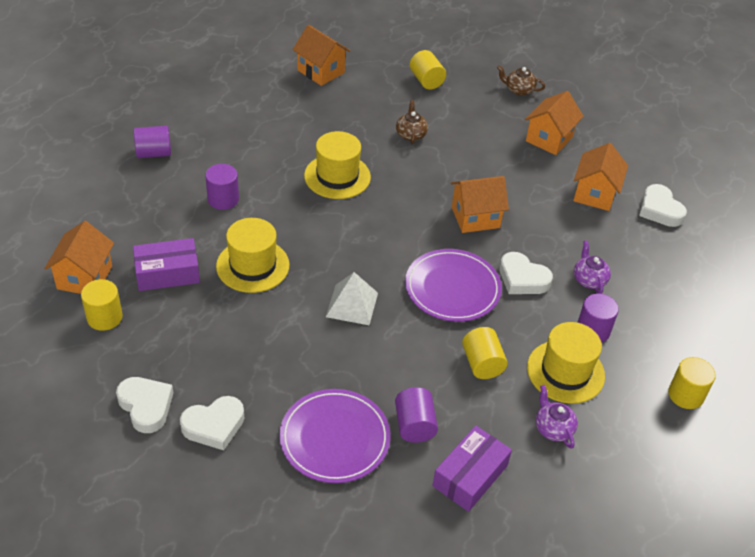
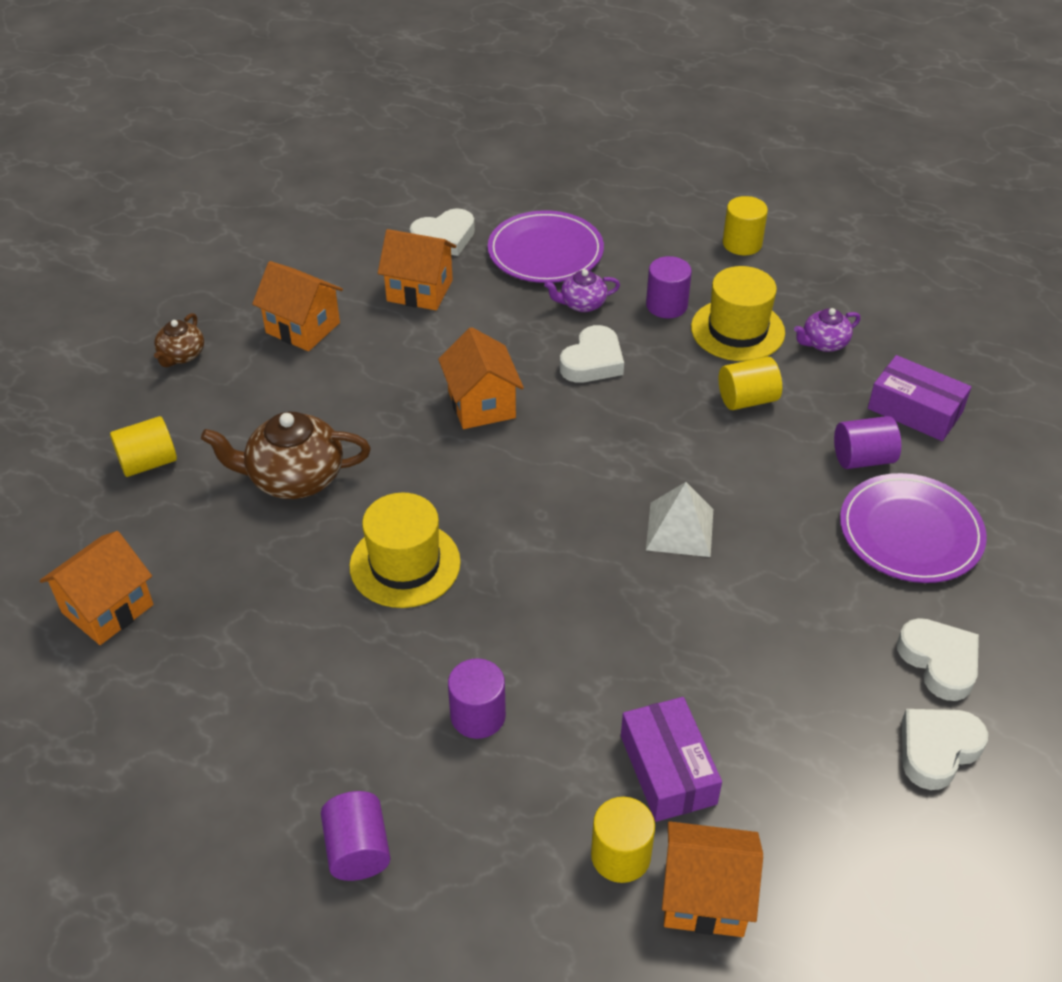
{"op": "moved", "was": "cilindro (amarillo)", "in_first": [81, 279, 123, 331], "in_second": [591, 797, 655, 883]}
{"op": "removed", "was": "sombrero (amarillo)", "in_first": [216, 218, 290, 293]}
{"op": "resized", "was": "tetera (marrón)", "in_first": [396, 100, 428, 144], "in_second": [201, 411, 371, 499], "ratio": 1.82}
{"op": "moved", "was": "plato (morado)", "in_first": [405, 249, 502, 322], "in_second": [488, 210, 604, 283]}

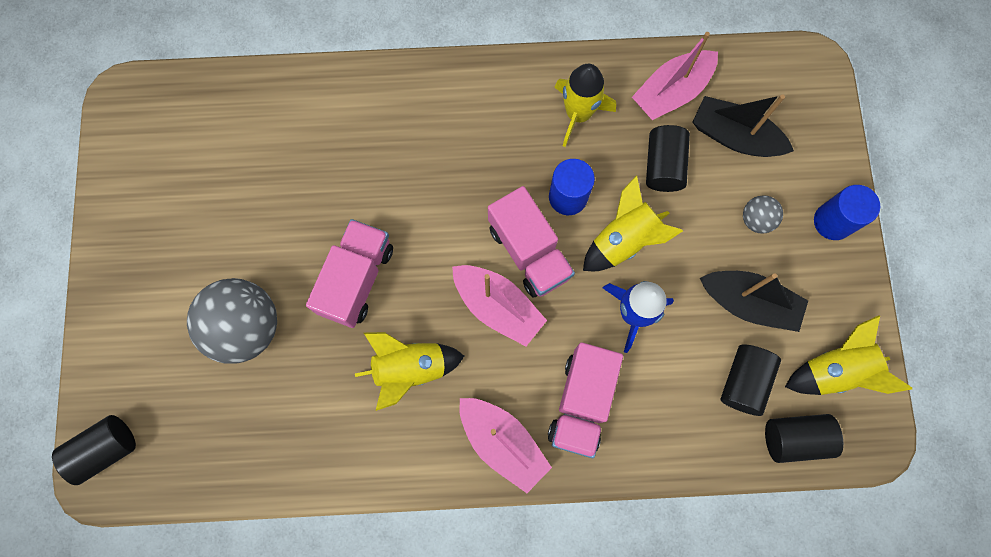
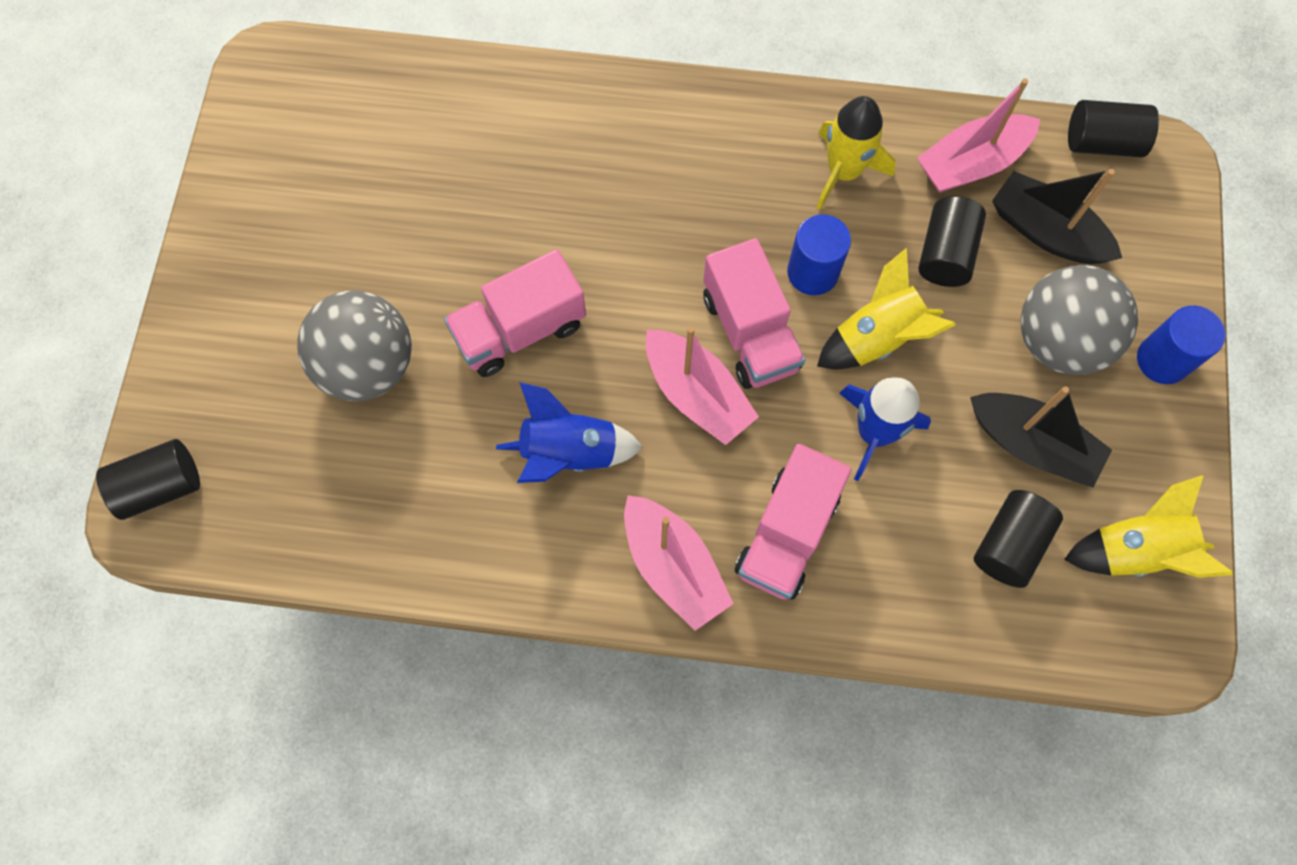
{"op": "turned", "was": "camión (rosa)", "in_first": [306, 219, 393, 328], "in_second": [444, 249, 586, 377], "clockwise": -150}
{"op": "recoloured", "was": "cohete (amarillo)", "now": "cohete (azul)", "in_first": [355, 332, 464, 411], "in_second": [496, 382, 643, 483]}
{"op": "resized", "was": "pelota (gris)", "in_first": [743, 195, 783, 234], "in_second": [1020, 265, 1138, 375], "ratio": 2.1}
{"op": "moved", "was": "cilindro (negro)", "in_first": [765, 414, 843, 463], "in_second": [1068, 100, 1159, 157]}

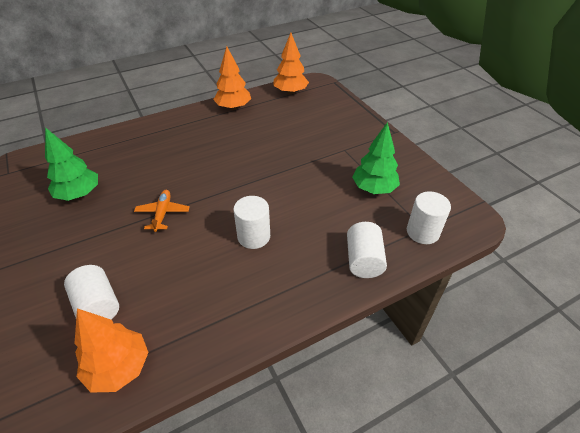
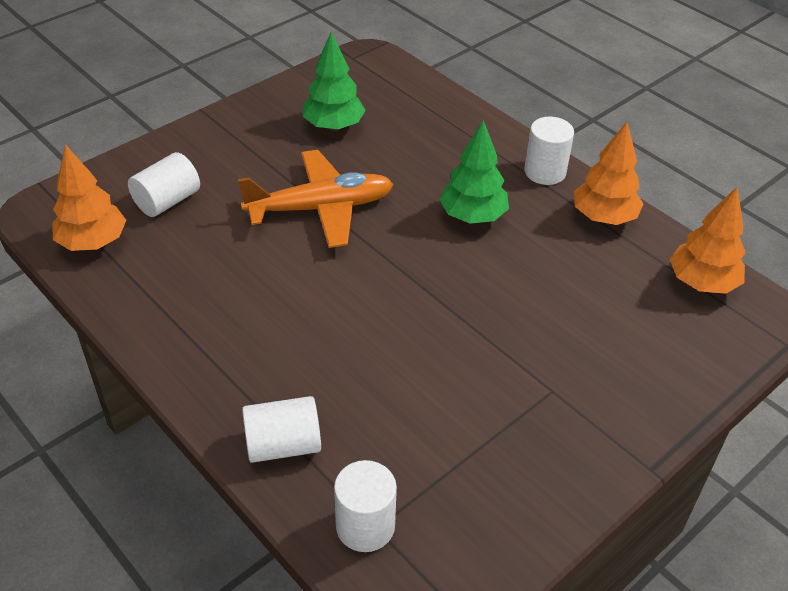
{"op": "resized", "was": "avión (naranja)", "in_first": [134, 190, 190, 232], "in_second": [238, 150, 394, 248], "ratio": 1.92}
{"op": "moved", "was": "cilindro (blanco)", "in_first": [233, 196, 270, 249], "in_second": [524, 117, 574, 185]}
{"op": "moved", "was": "árbol (verde)", "in_first": [352, 122, 400, 194], "in_second": [439, 120, 509, 224]}

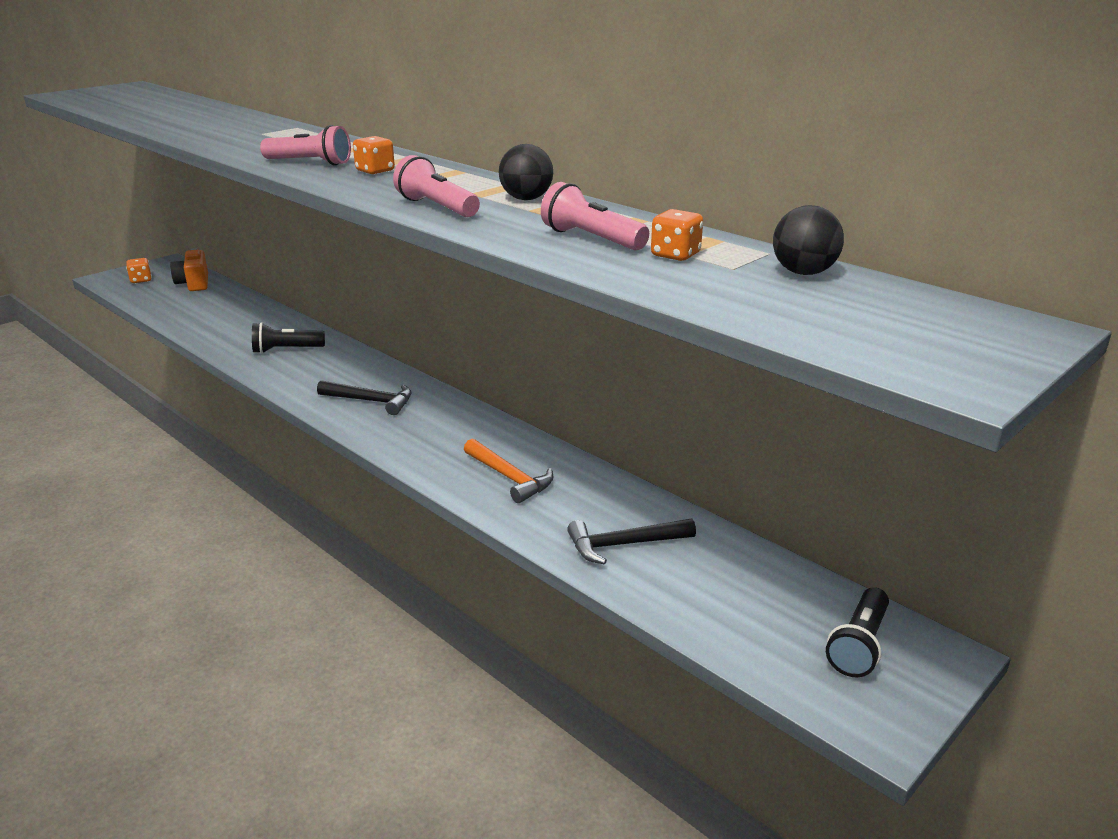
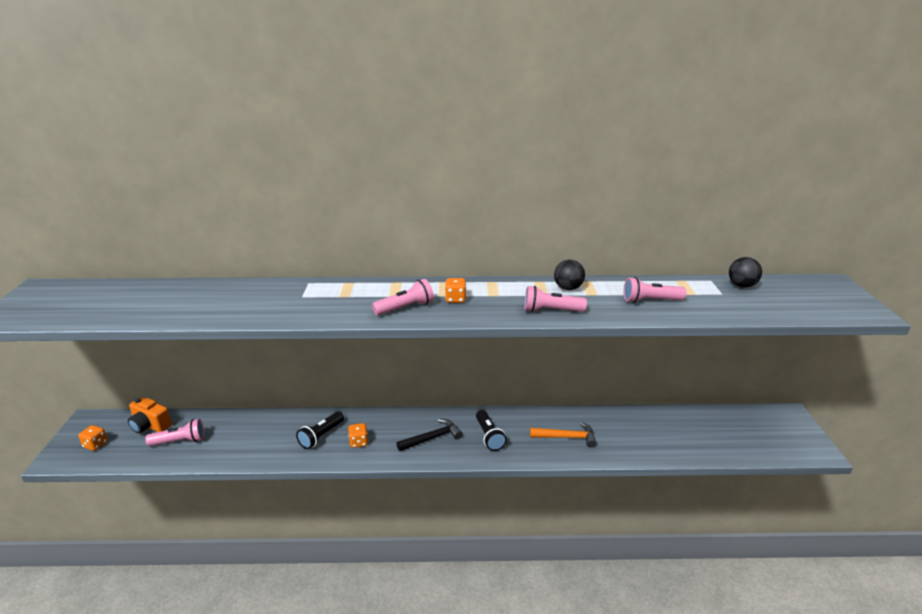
{"op": "removed", "was": "martillo (negro)", "in_first": [567, 519, 696, 565]}
{"op": "moved", "was": "dado (naranja)", "in_first": [651, 209, 703, 261], "in_second": [348, 423, 368, 448]}
{"op": "moved", "was": "lámpara de mano (negro)", "in_first": [826, 588, 889, 677], "in_second": [476, 410, 507, 451]}
{"op": "added", "now": "lámpara de mano (rosa)", "in_second": [145, 419, 204, 446]}

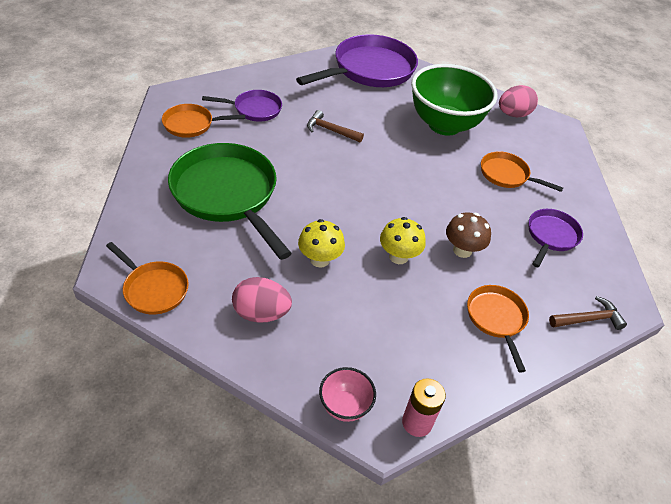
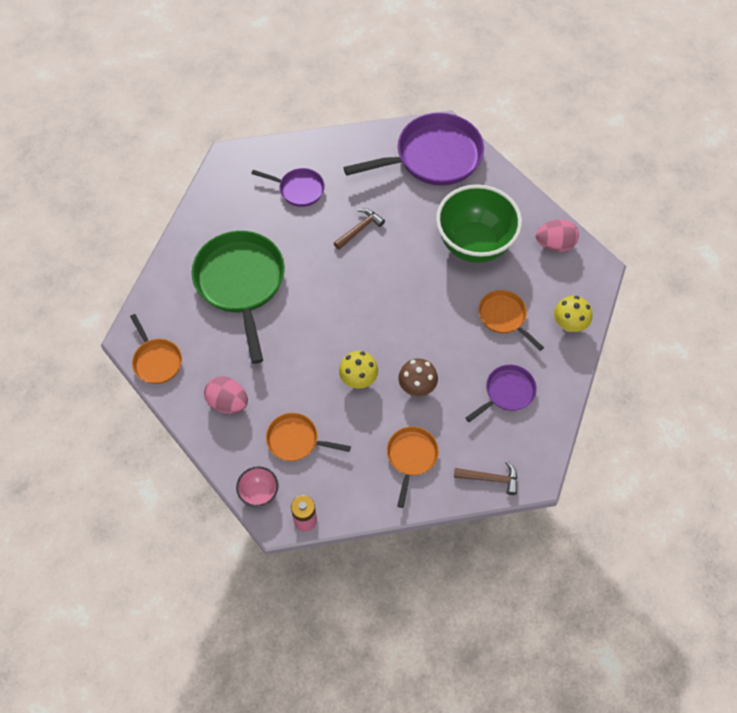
{"op": "moved", "was": "sartén (naranja)", "in_first": [162, 104, 245, 138], "in_second": [266, 413, 351, 461]}
{"op": "moved", "was": "seta (amarillo)", "in_first": [298, 219, 345, 268], "in_second": [554, 296, 592, 332]}
{"op": "turned", "was": "martillo (marrón)", "in_first": [307, 110, 364, 143], "in_second": [334, 208, 385, 250], "clockwise": 90}

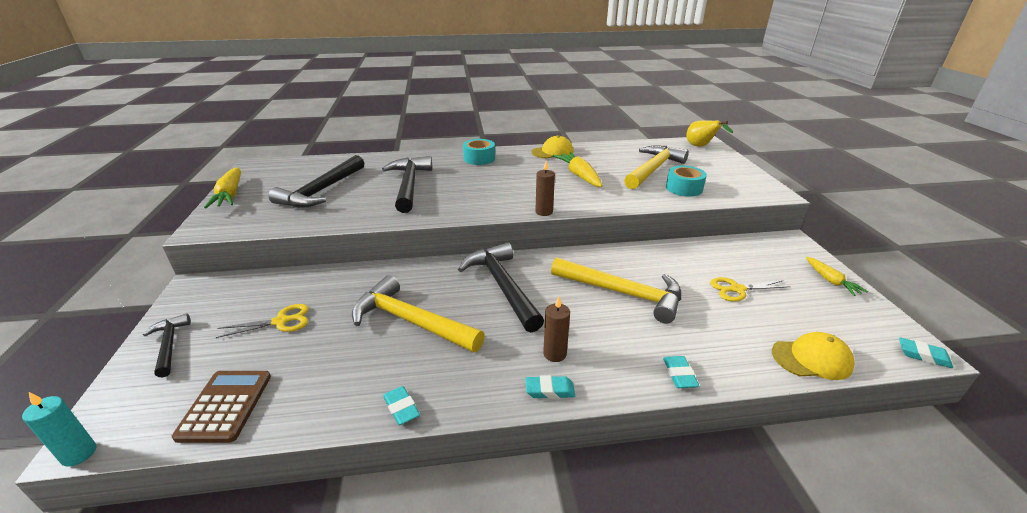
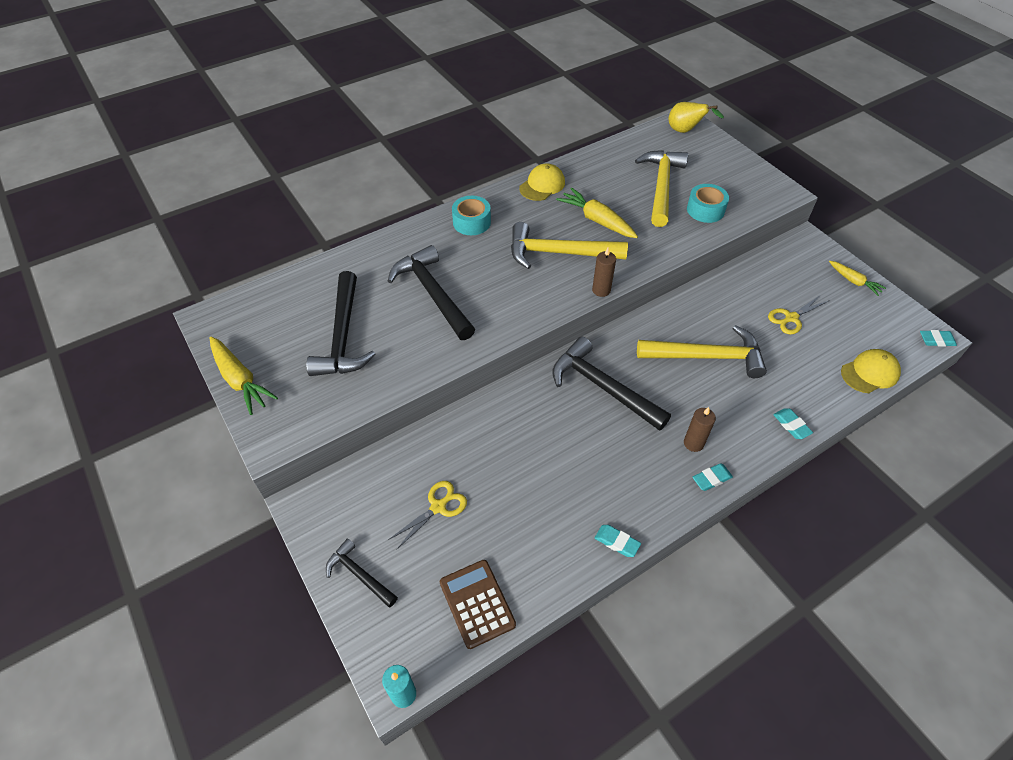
{"op": "moved", "was": "martillo (amarillo)", "in_first": [352, 275, 485, 352], "in_second": [511, 222, 628, 269]}

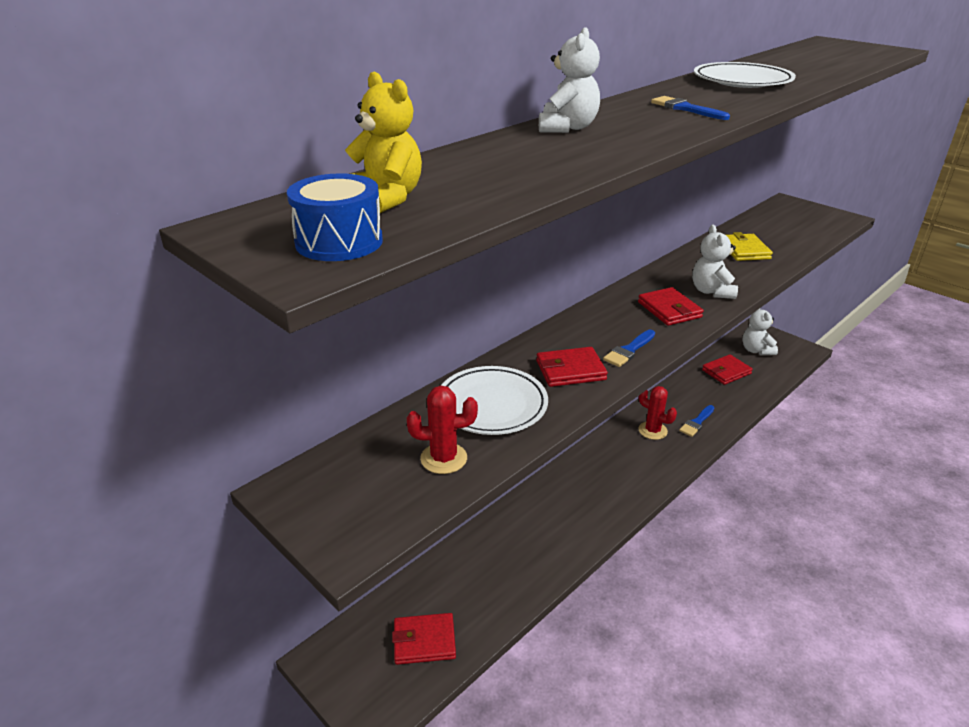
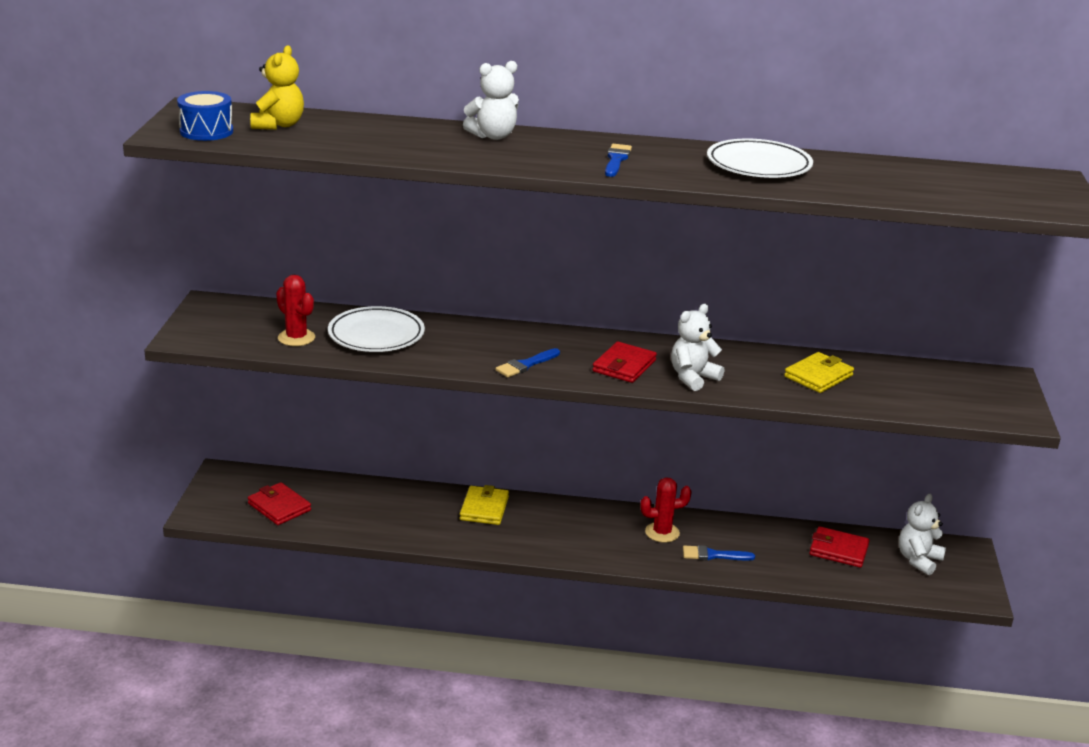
{"op": "removed", "was": "cartera (rojo)", "in_first": [536, 347, 608, 387]}
{"op": "turned", "was": "pincel (azul)", "in_first": [603, 330, 655, 367], "in_second": [495, 348, 560, 377], "clockwise": -45}
{"op": "turned", "was": "cactus (rojo)", "in_first": [638, 386, 677, 440], "in_second": [640, 477, 692, 543], "clockwise": 75}
{"op": "added", "now": "cartera (amarillo)", "in_second": [460, 485, 509, 525]}

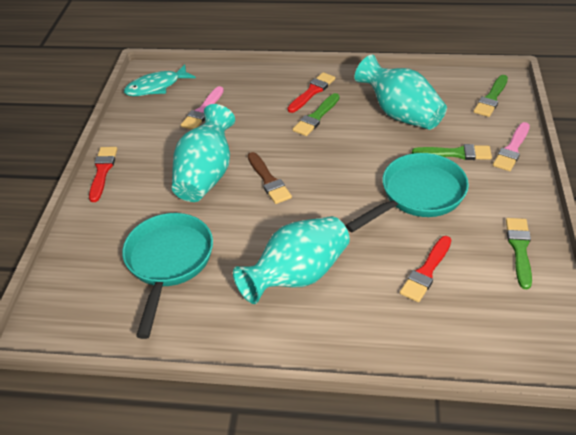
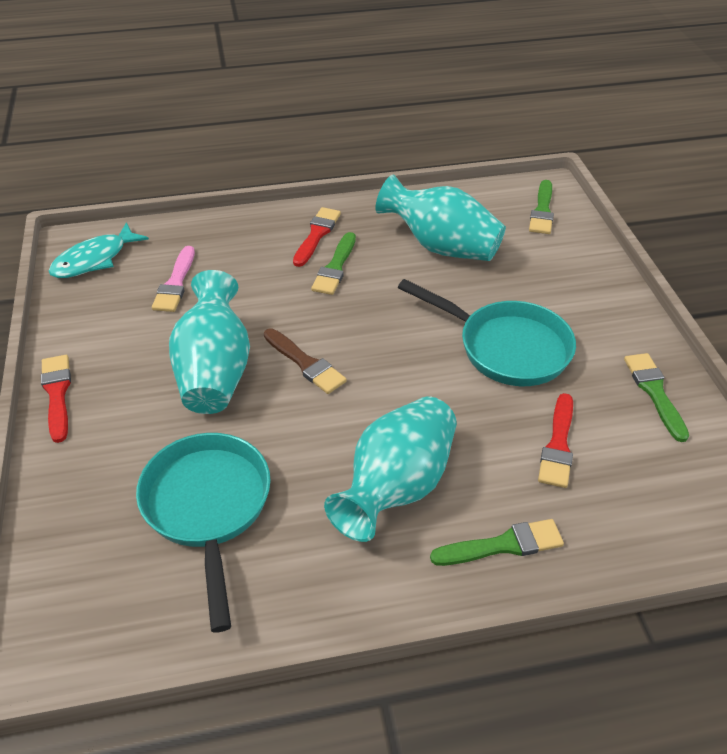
{"op": "turned", "was": "sartén (turquesa)", "in_first": [345, 153, 469, 232], "in_second": [398, 279, 576, 386], "clockwise": 90}
{"op": "moved", "was": "pincel (verde)", "in_first": [412, 144, 492, 160], "in_second": [430, 519, 564, 566]}
{"op": "removed", "was": "pincel (rosa)", "in_first": [493, 122, 530, 171]}

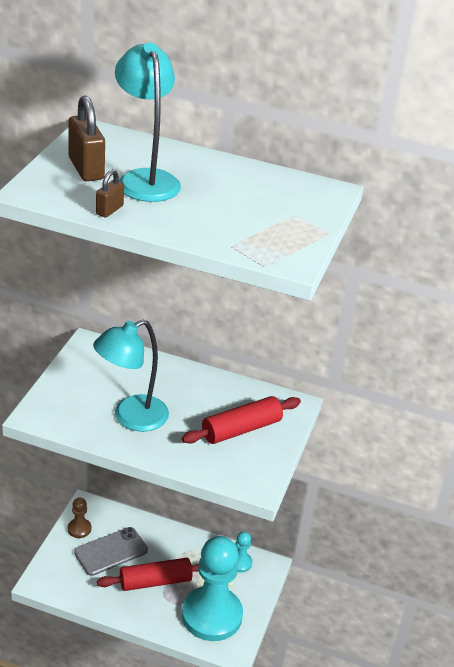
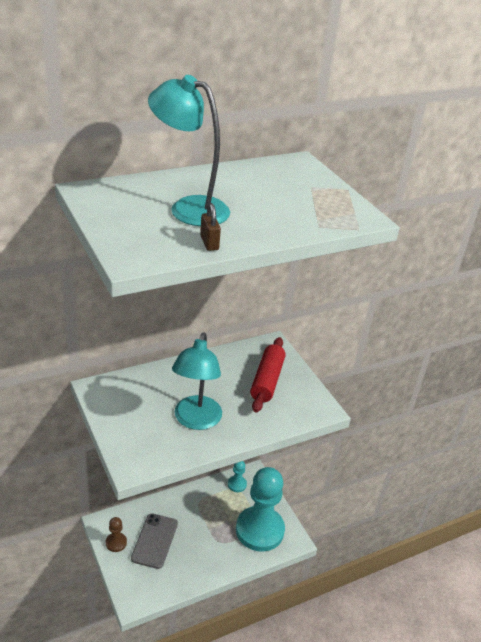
{"op": "removed", "was": "candado (marrón)", "in_first": [68, 96, 105, 181]}
{"op": "removed", "was": "rodillo (rojo)", "in_first": [97, 558, 199, 591]}

